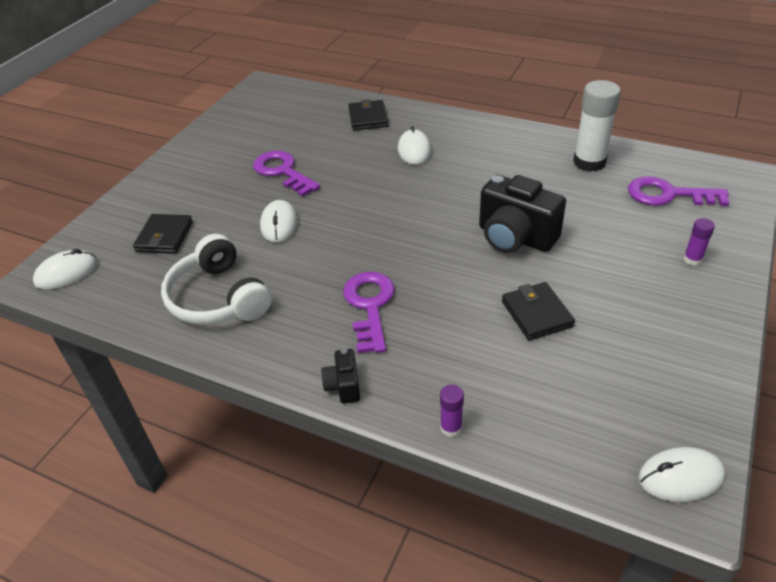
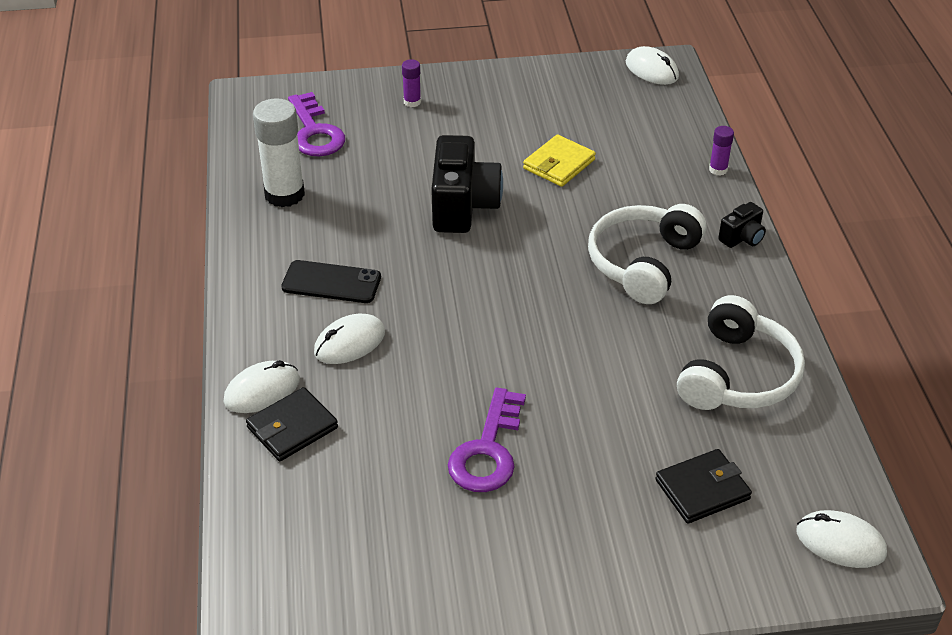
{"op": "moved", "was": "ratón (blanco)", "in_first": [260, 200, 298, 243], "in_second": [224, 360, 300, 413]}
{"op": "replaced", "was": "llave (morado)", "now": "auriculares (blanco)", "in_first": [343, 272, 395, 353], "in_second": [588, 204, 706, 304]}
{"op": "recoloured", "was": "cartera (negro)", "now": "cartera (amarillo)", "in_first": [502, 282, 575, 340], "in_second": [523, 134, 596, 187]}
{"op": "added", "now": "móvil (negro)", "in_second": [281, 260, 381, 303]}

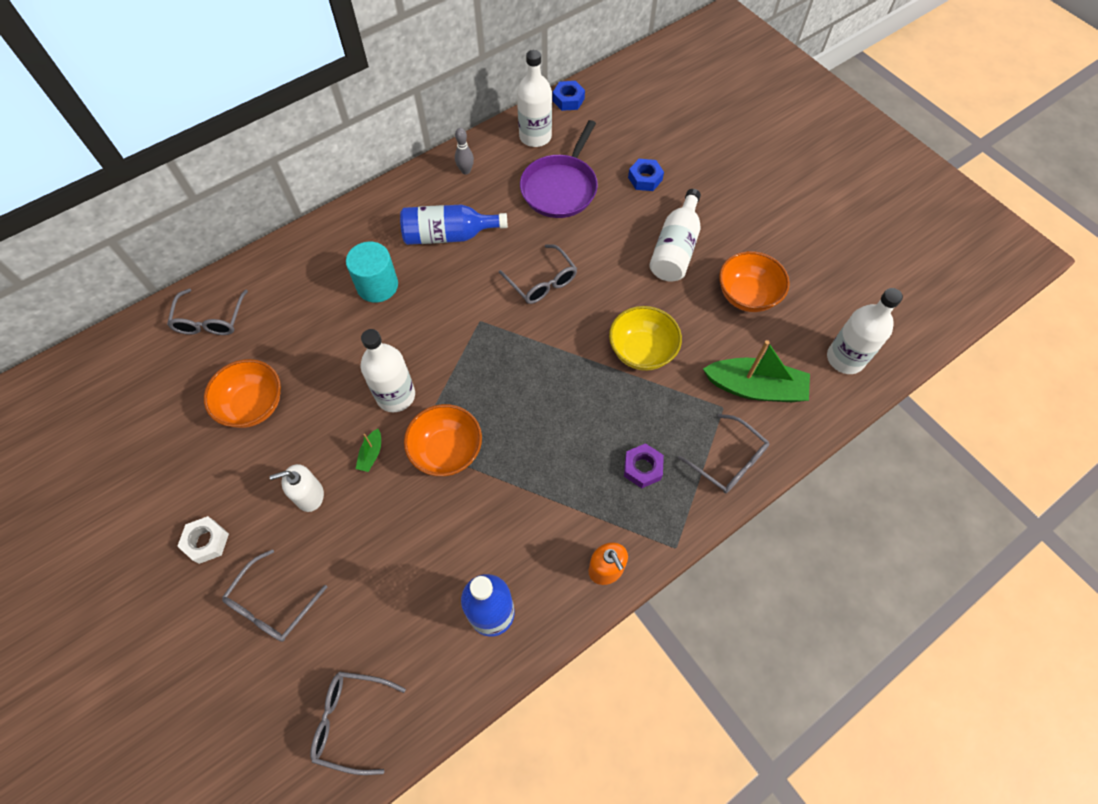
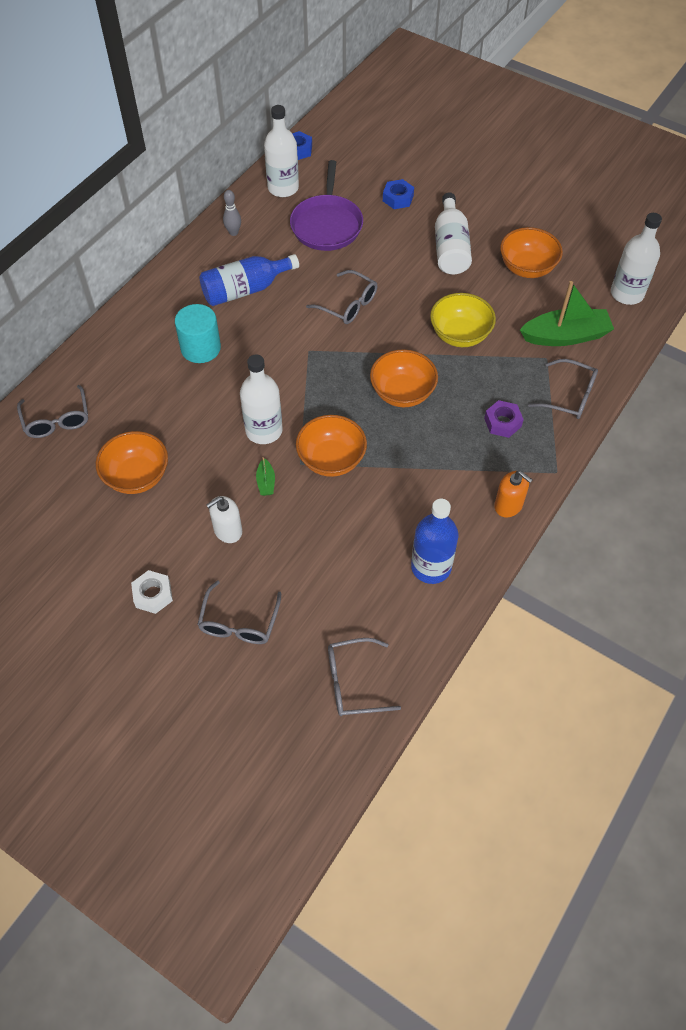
{"op": "added", "now": "cuenco (naranja)", "in_second": [370, 349, 438, 407]}

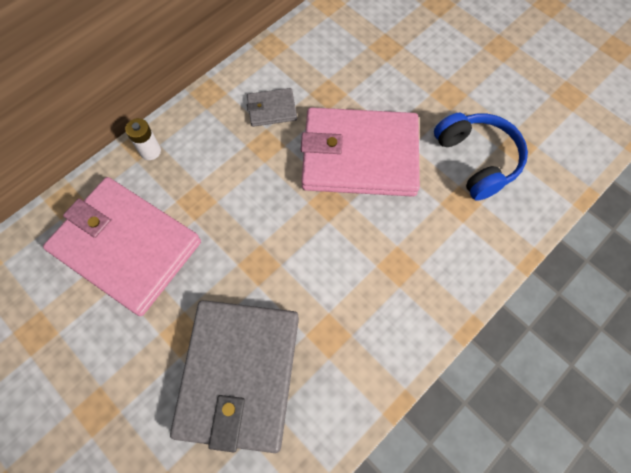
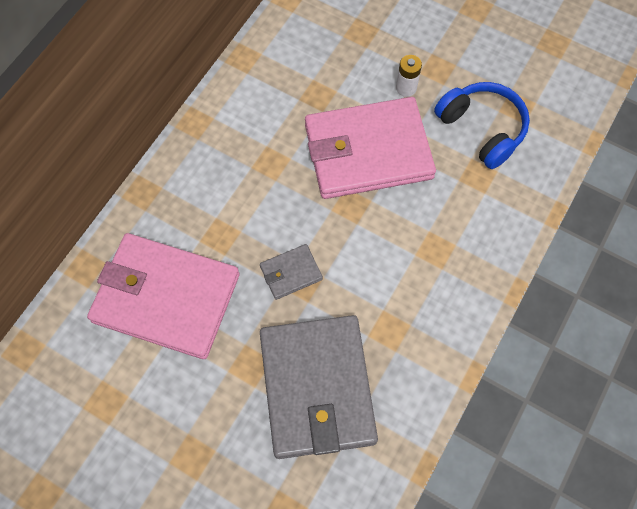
{"op": "moved", "was": "pila (blanco)", "in_first": [125, 118, 161, 160], "in_second": [396, 55, 422, 97]}
{"op": "moved", "was": "cartera (gris)", "in_first": [247, 88, 297, 127], "in_second": [260, 244, 323, 300]}

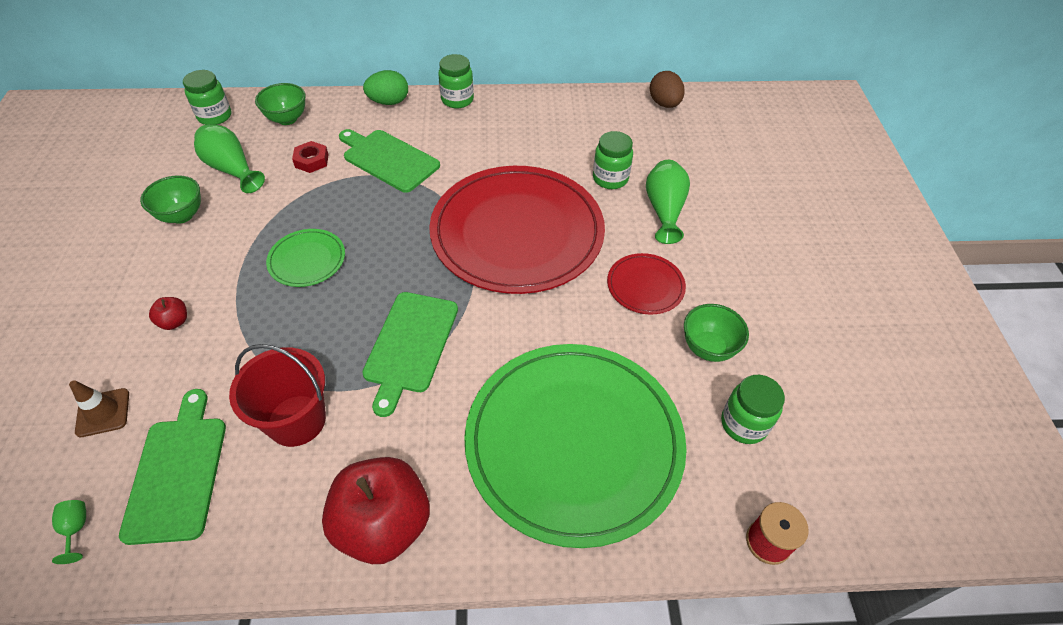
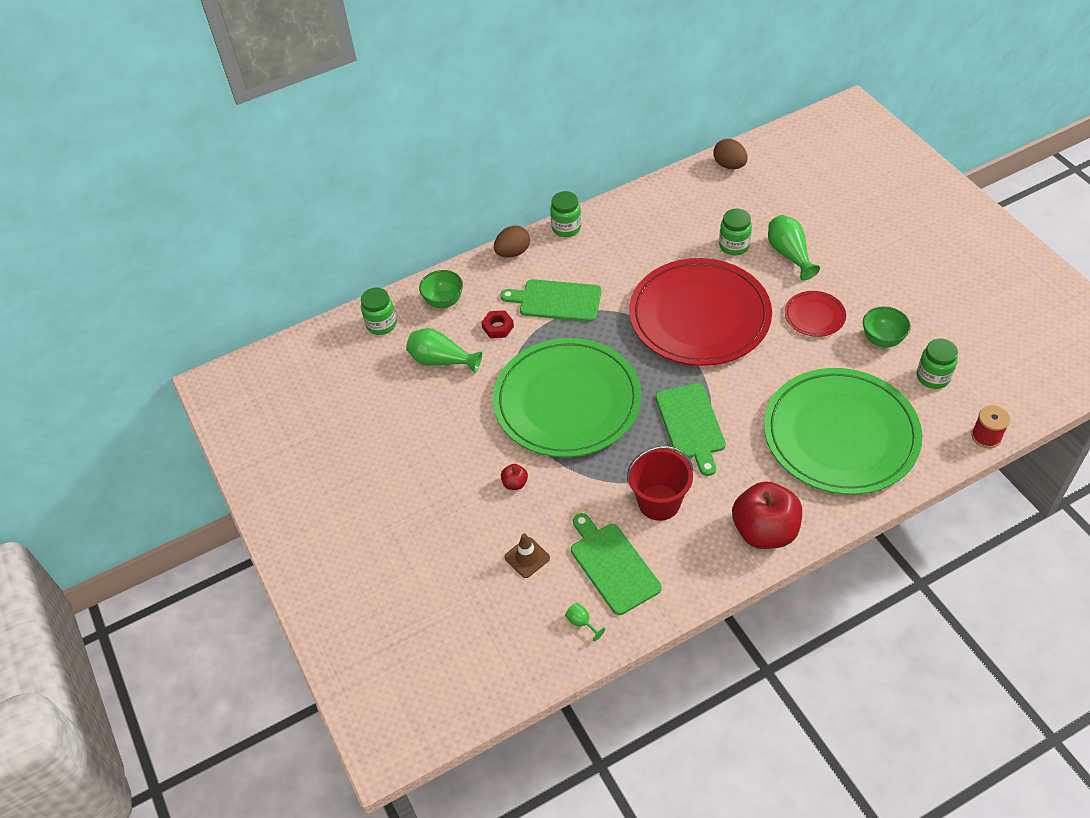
{"op": "removed", "was": "cuenco (verde)", "in_first": [140, 175, 201, 224]}
{"op": "resized", "was": "plato (verde)", "in_first": [266, 229, 345, 287], "in_second": [493, 338, 642, 457], "ratio": 2.35}
{"op": "recoloured", "was": "huevo (verde)", "now": "huevo (marrón)", "in_first": [363, 70, 408, 105], "in_second": [494, 225, 530, 258]}

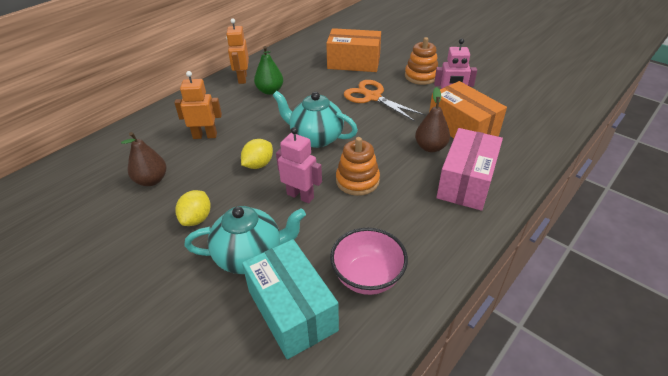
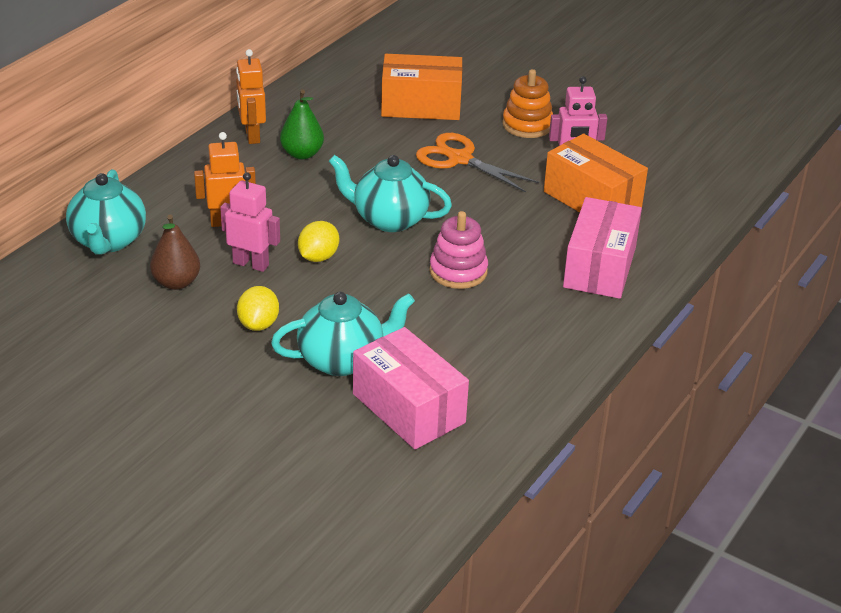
{"op": "recoloured", "was": "caja (turquesa)", "now": "caja (rosa)", "in_first": [242, 239, 339, 359], "in_second": [353, 327, 469, 450]}
{"op": "moved", "was": "robot (rosa)", "in_first": [276, 127, 322, 203], "in_second": [220, 172, 280, 272]}
{"op": "removed", "was": "cuenco (rosa)", "in_first": [330, 228, 408, 295]}
{"op": "recoloured", "was": "juguete apilable (naranja)", "now": "juguete apilable (rosa)", "in_first": [336, 137, 380, 196], "in_second": [429, 211, 488, 289]}
{"op": "removed", "was": "pera (marrón)", "in_first": [415, 87, 450, 152]}
{"op": "added", "now": "tetera (turquesa)", "in_second": [66, 169, 146, 255]}

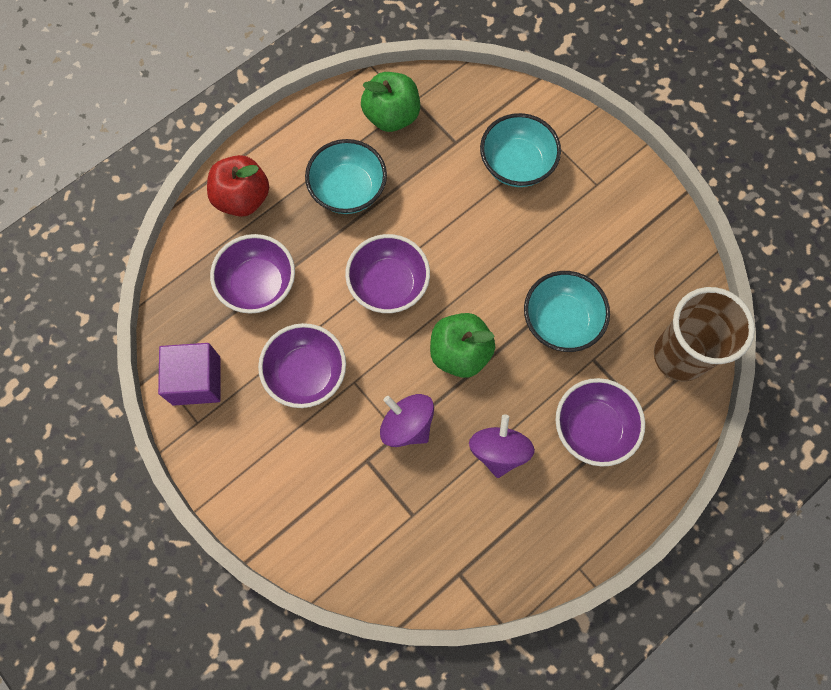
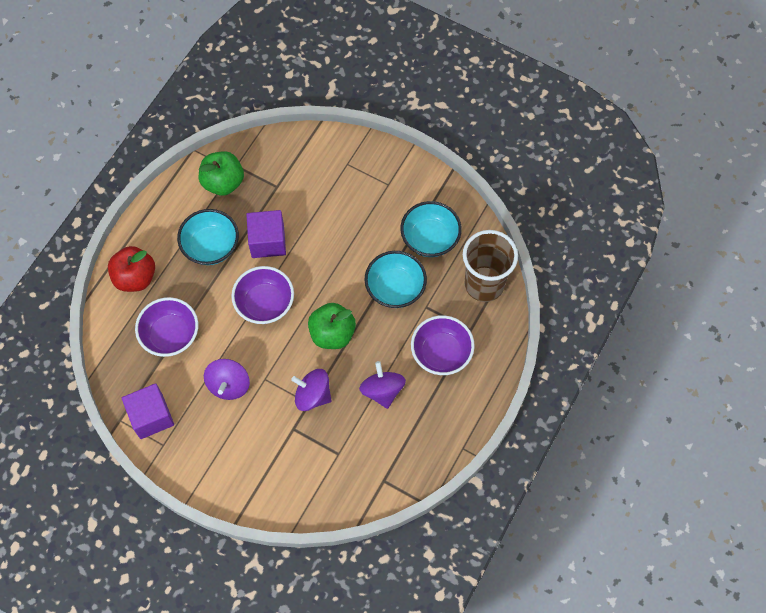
{"op": "replaced", "was": "cuenco (morado)", "now": "peonza (morado)", "in_first": [258, 323, 346, 408], "in_second": [204, 359, 250, 400]}
{"op": "moved", "was": "cuenco (turquesa)", "in_first": [480, 113, 561, 187], "in_second": [400, 201, 462, 257]}
{"op": "added", "now": "cubo (morado)", "in_second": [246, 210, 286, 258]}

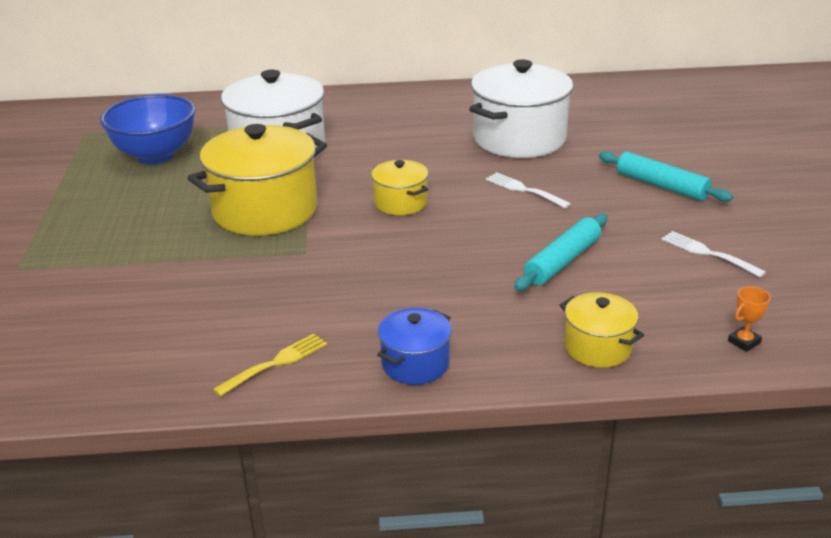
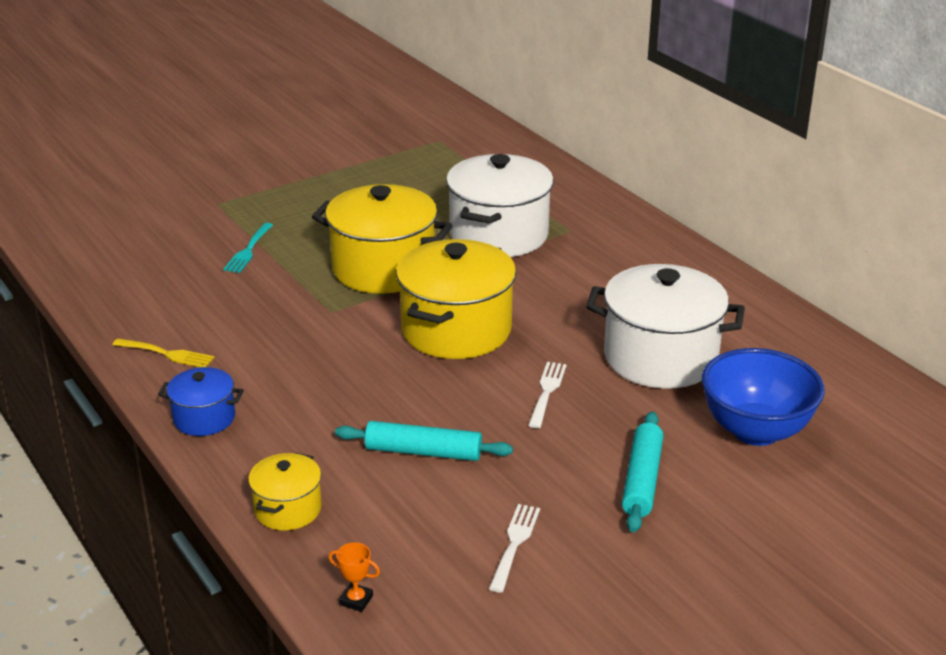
{"op": "moved", "was": "cuenco (azul)", "in_first": [100, 94, 195, 164], "in_second": [702, 348, 825, 446]}
{"op": "resized", "was": "olla (amarillo)", "in_first": [371, 160, 429, 215], "in_second": [396, 239, 516, 359], "ratio": 1.96}
{"op": "added", "now": "tenedor (turquesa)", "in_second": [223, 223, 273, 273]}

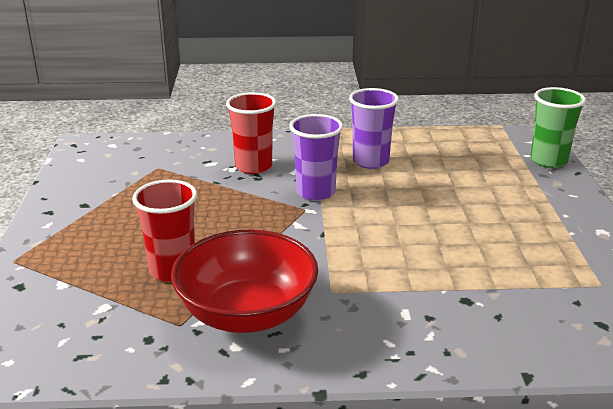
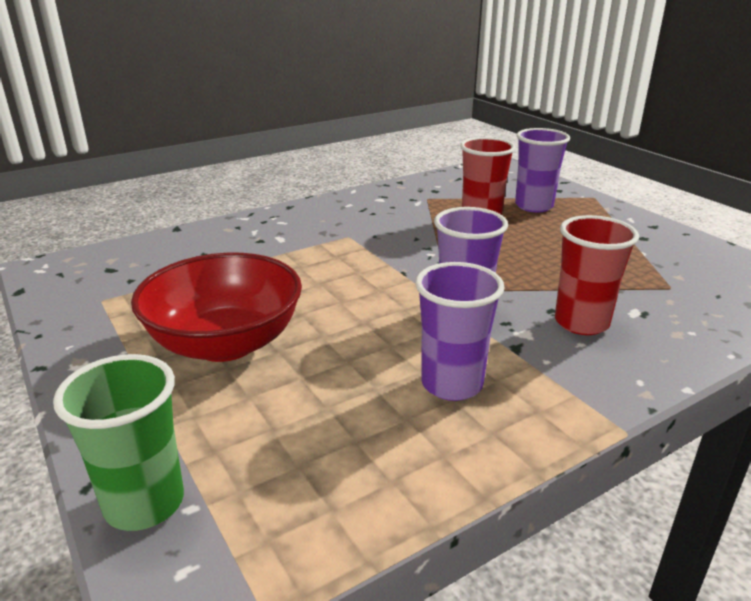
{"op": "moved", "was": "cuenco (rojo)", "in_first": [171, 230, 318, 333], "in_second": [131, 253, 302, 362]}
{"op": "added", "now": "vaso (morado)", "in_second": [515, 128, 570, 212]}

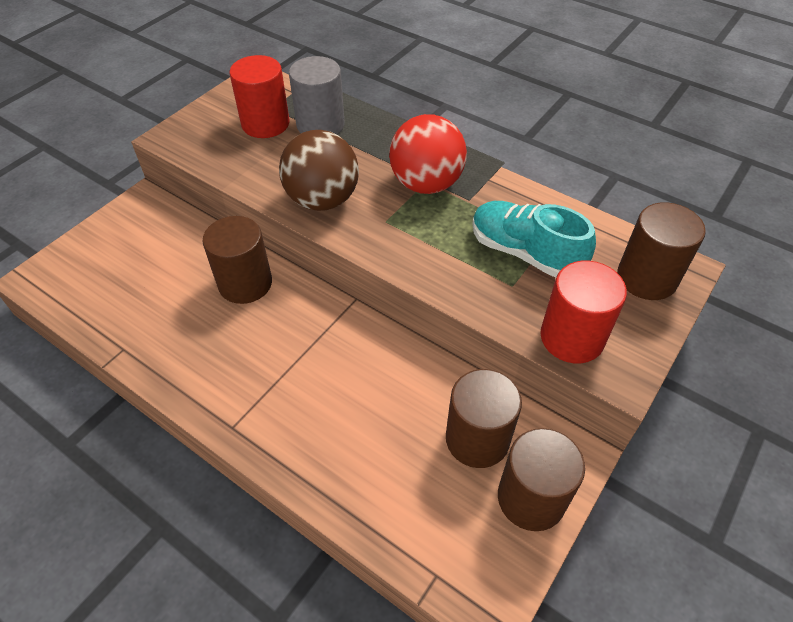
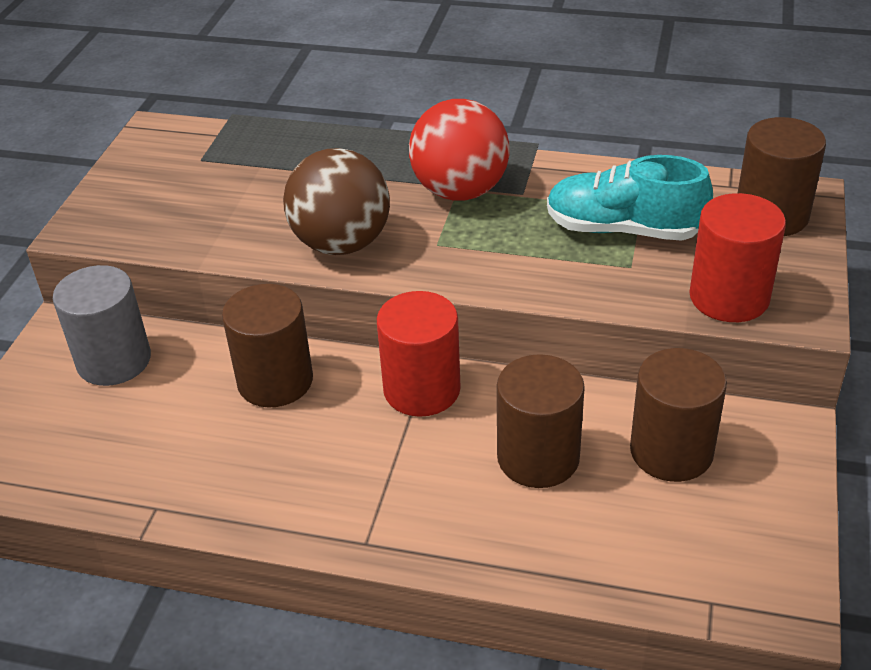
{"op": "moved", "was": "cilindro (rojo)", "in_first": [229, 55, 289, 138], "in_second": [377, 291, 461, 417]}
{"op": "moved", "was": "cilindro (gris)", "in_first": [289, 56, 345, 134], "in_second": [53, 265, 151, 386]}
{"op": "moved", "was": "cilindro (marrón)", "in_first": [498, 428, 585, 531], "in_second": [497, 354, 585, 488]}

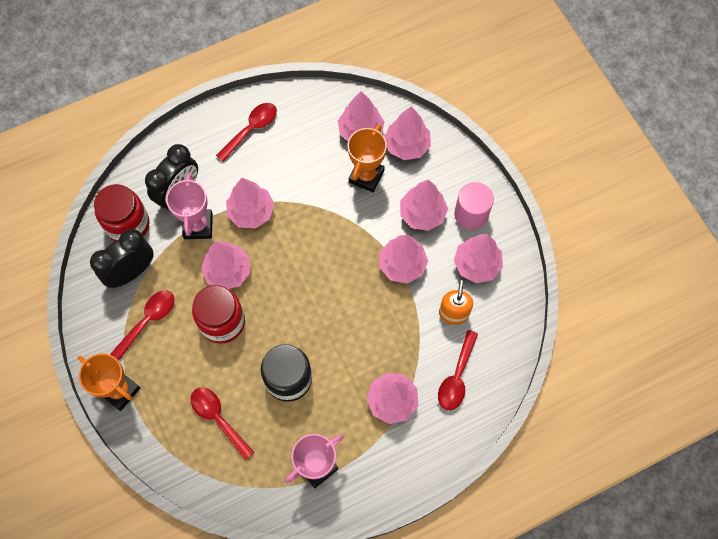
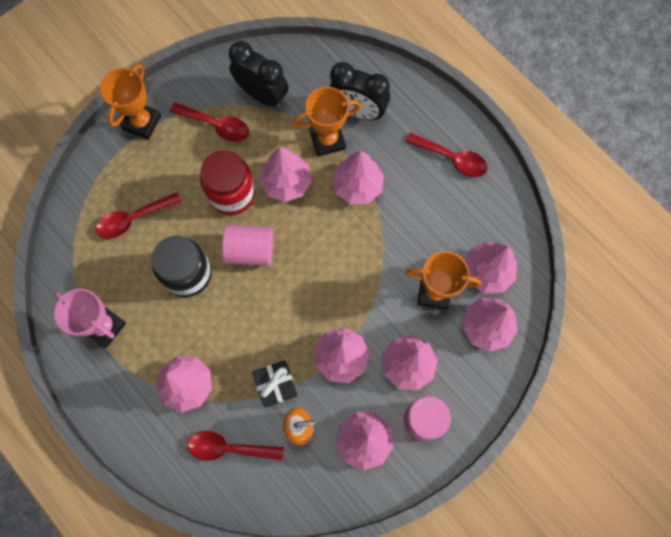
{"op": "removed", "was": "tarro (rojo)", "in_first": [94, 184, 150, 241]}
{"op": "recoloured", "was": "trofeo (rosa)", "now": "trofeo (naranja)", "in_first": [166, 173, 213, 239], "in_second": [293, 87, 361, 157]}
{"op": "turned", "was": "cuchara (rojo)", "in_first": [190, 387, 255, 461], "in_second": [96, 192, 182, 239], "clockwise": -150}
{"op": "added", "now": "cilindro (rosa)", "in_second": [222, 225, 273, 266]}
{"op": "added", "now": "regalo (negro)", "in_second": [252, 360, 298, 407]}

